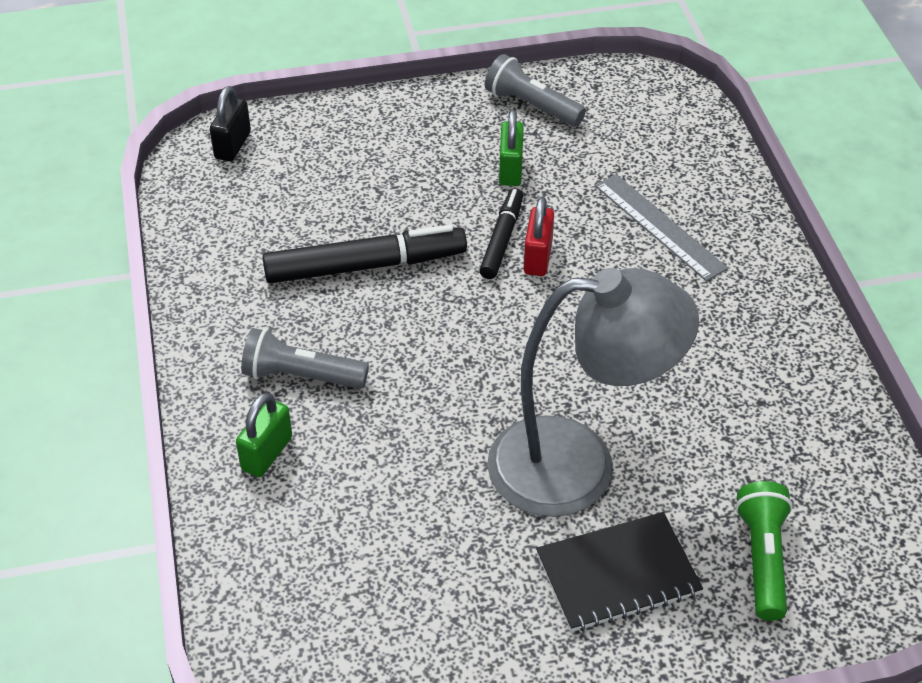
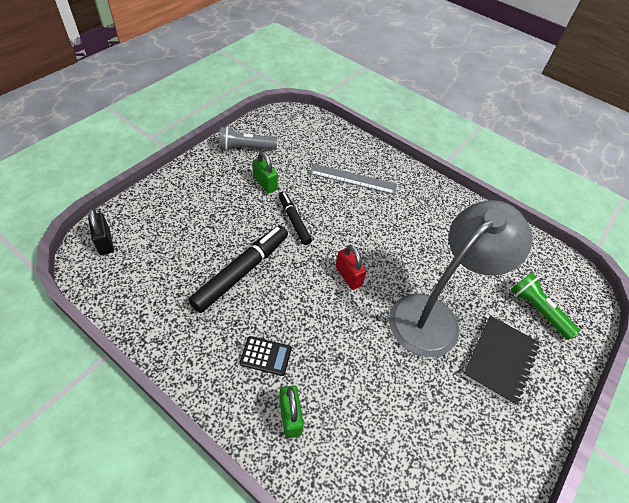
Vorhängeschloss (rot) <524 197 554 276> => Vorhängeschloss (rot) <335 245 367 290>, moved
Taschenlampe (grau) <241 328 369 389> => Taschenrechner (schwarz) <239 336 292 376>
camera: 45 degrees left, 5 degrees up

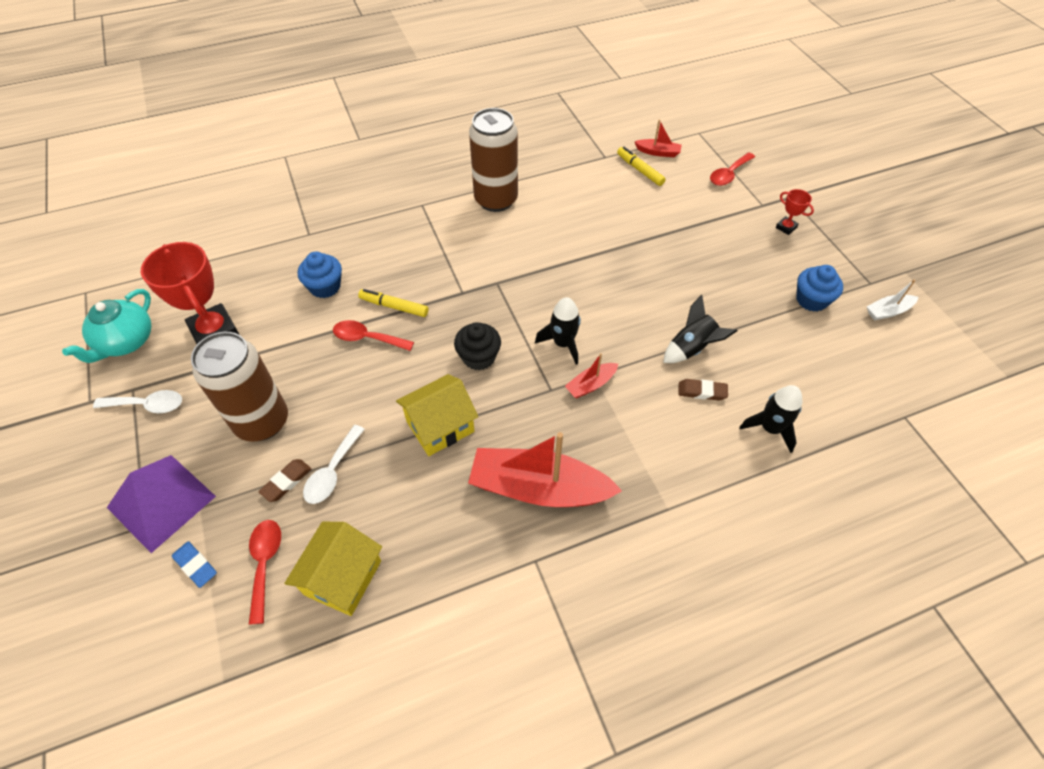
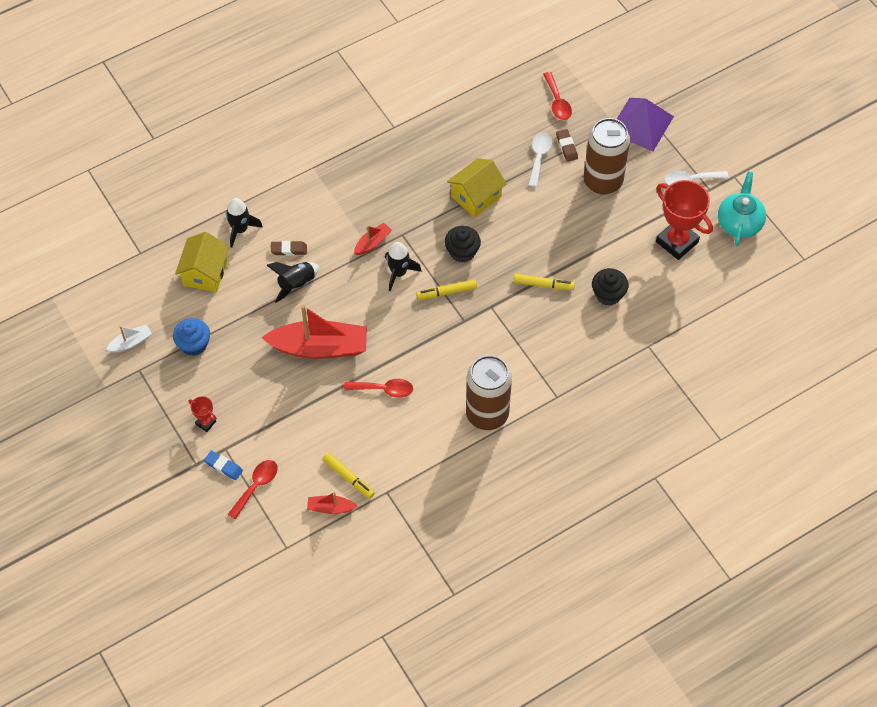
nothing => Filzstift (gelb) <416 279 477 300>
Radiergummi (blau) <172 541 217 588> => Radiergummi (blau) <204 450 243 480>, moved
Haus (gelb) <284 522 382 616> => Haus (gelb) <175 232 229 292>, moved
Löffel (rot) <333 320 414 351> => Löffel (rot) <344 379 413 398>, moved
Boot (rot) <468 432 622 507> => Boot (rot) <261 305 367 359>, moved
Muffin (blau) <298 252 342 298> => Muffin (schwarz) <592 268 628 306>
Radiergummi (braun) <259 459 312 502> => Radiergummi (braun) <556 129 578 162>, 45 degrees counterclockwise
camera: 170 degrees right, 5 degrees up

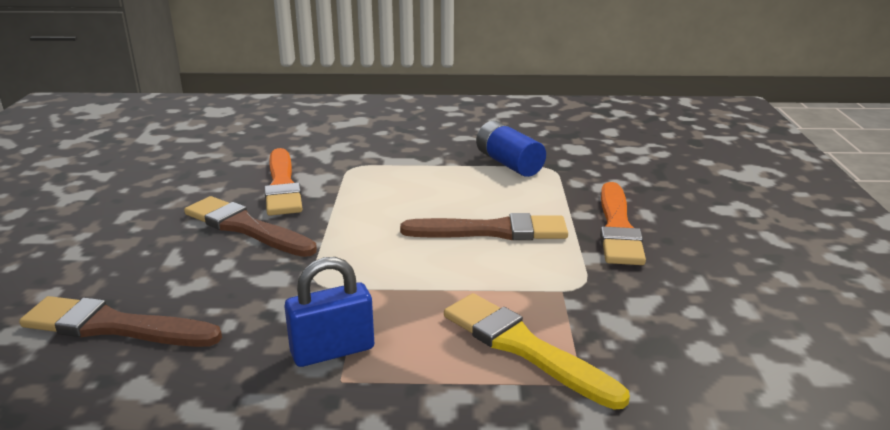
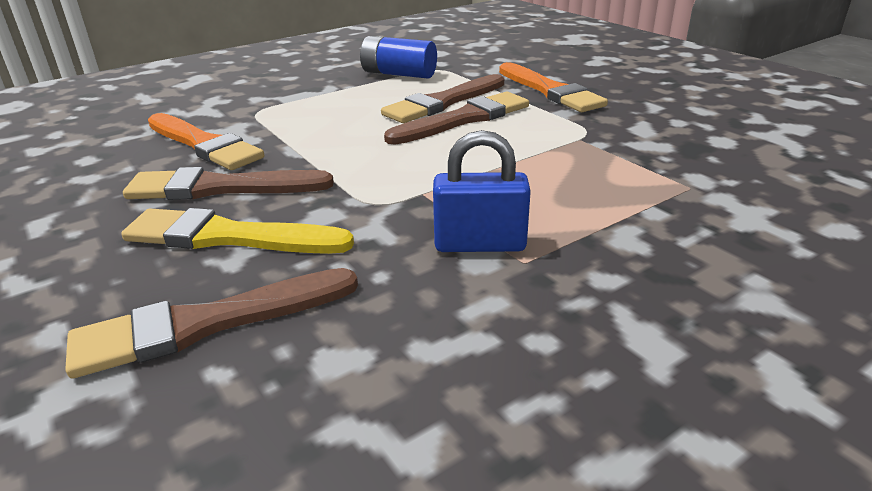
nothing => Pinsel (braun) <381 74 504 123>
Pinsel (gelb) <444 293 630 409> => Pinsel (gelb) <121 208 354 254>, moved
Vorhängeschloss (blau) <284 257 374 367> => Vorhängeschloss (blau) <433 130 531 252>, 60 degrees clockwise
camera: 35 degrees left, 5 degrees up

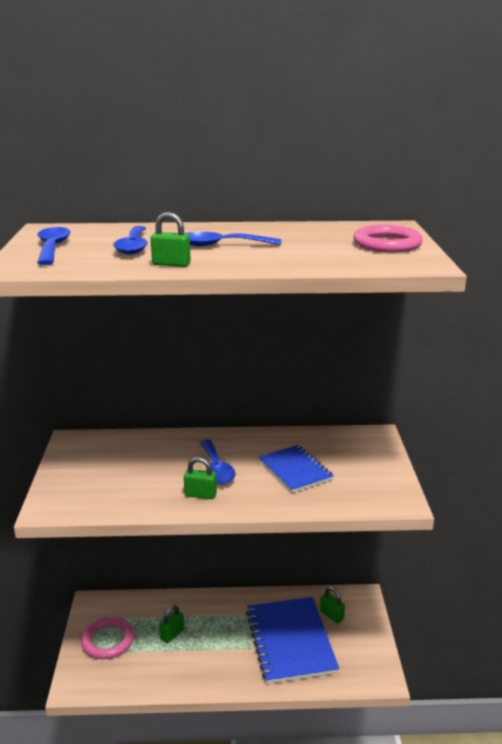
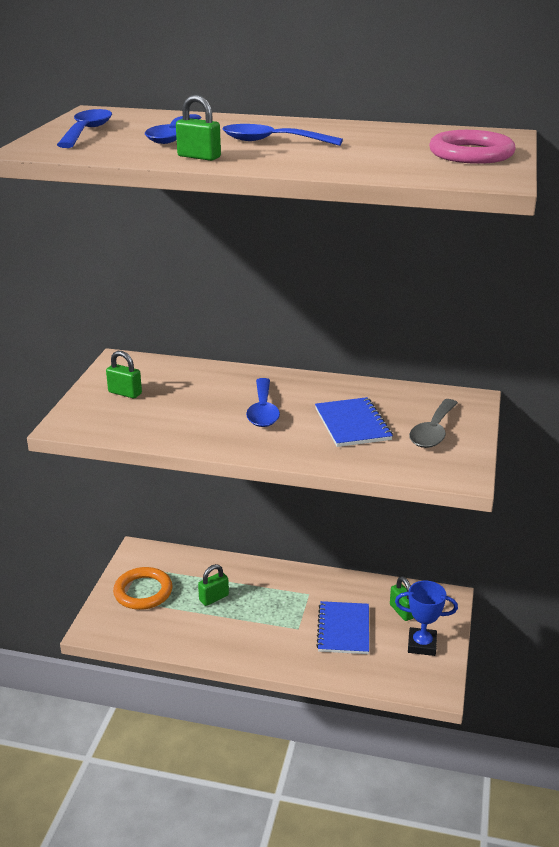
nothing => Pokal (blau) <395 581 458 656>
nothing => Löffel (grau) <409 399 458 448>
Vorhängeschloss (grün) <184 457 217 499> => Vorhängeschloss (grün) <106 351 142 398>, moved
Ring (rosa) <81 617 134 659> => Ring (orange) <113 567 173 610>
Notizbuch (blau) <246 597 339 684> => Notizbuch (blau) <316 601 369 654>, x0.59
camera: 15 degrees right, 5 degrees up

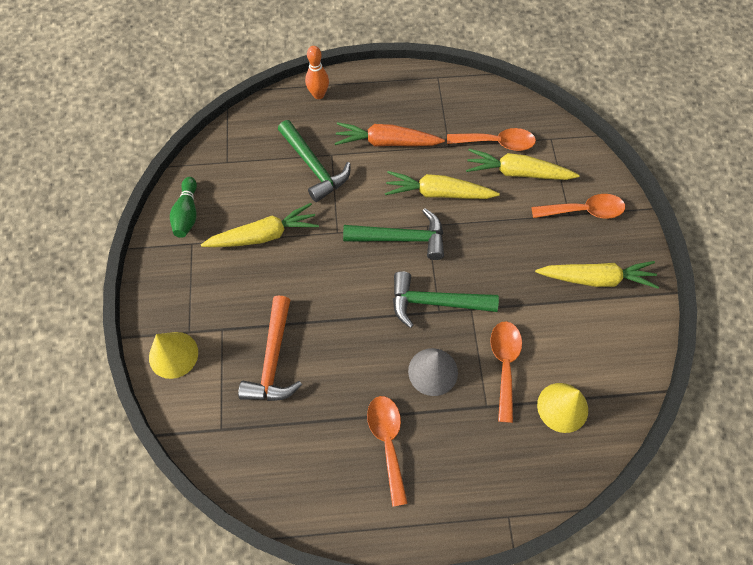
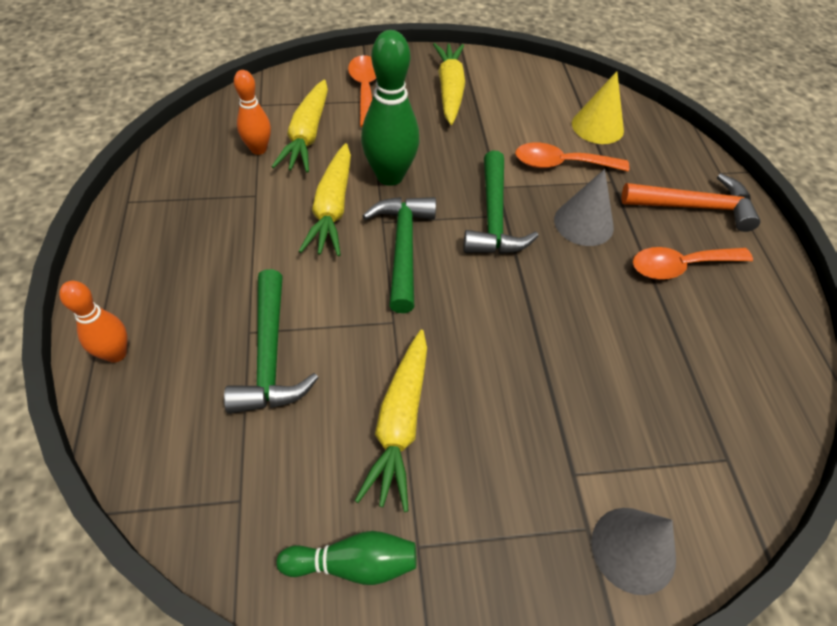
Karotte (orange) <335 122 445 146> => nothing
nothing => Bowlingkegel (grün) <361 30 419 186>
Hammer (orange) <238 295 302 401> => Hammer (orange) <621 173 760 232>, moved
Löffel (orange) <447 128 536 151> => Bowlingkegel (orange) <234 70 271 155>
Kegel (gelb) <149 332 198 379> => Kegel (grau) <591 508 676 595>
Karotte (gelb) <201 203 319 247> => Karotte (gelb) <355 330 427 512>, 150 degrees counterclockwise
Hammer (grün) <278 120 351 202> => Hammer (grün) <224 269 318 414>, 120 degrees clockwise
camera: 95 degrees left, 10 degrees down

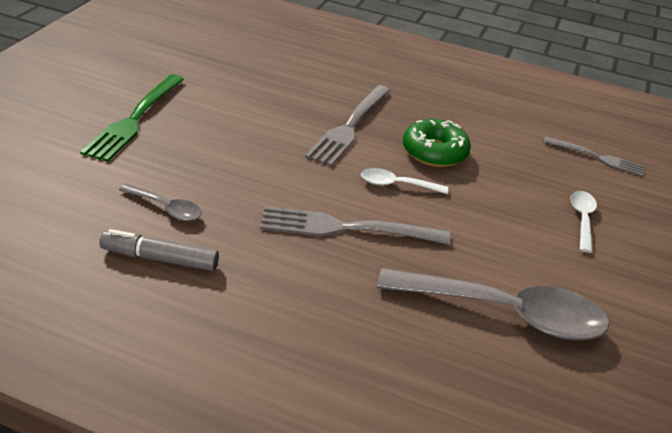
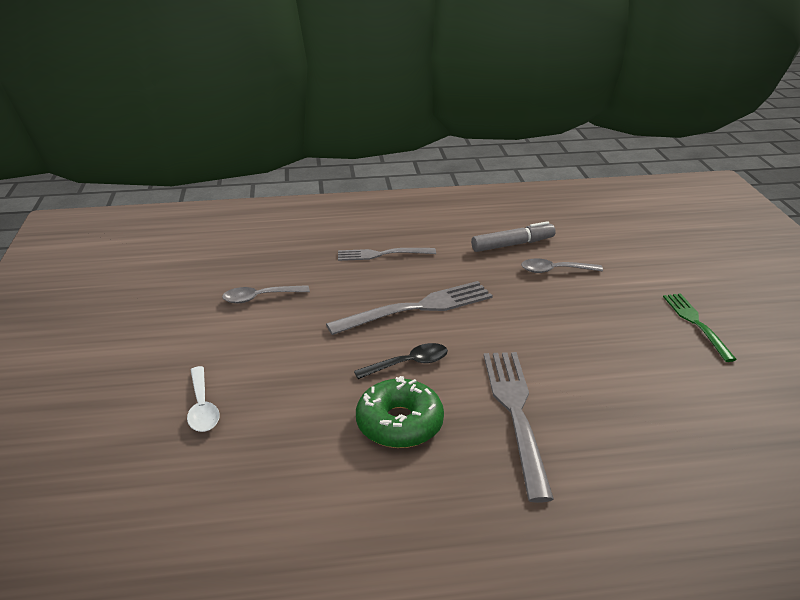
Gabel (grau) <543 136 645 176> => Gabel (grau) <338 248 436 261>, moved
Löffel (weiß) <361 168 448 194> => Löffel (schwarz) <354 343 448 379>
Gabel (grün) <80 74 184 162> => Gabel (grün) <663 293 737 362>, x0.64
Löffel (grau) <377 268 610 340> => Löffel (grau) <222 285 310 303>, x0.47
camera: 155 degrees right, 5 degrees down

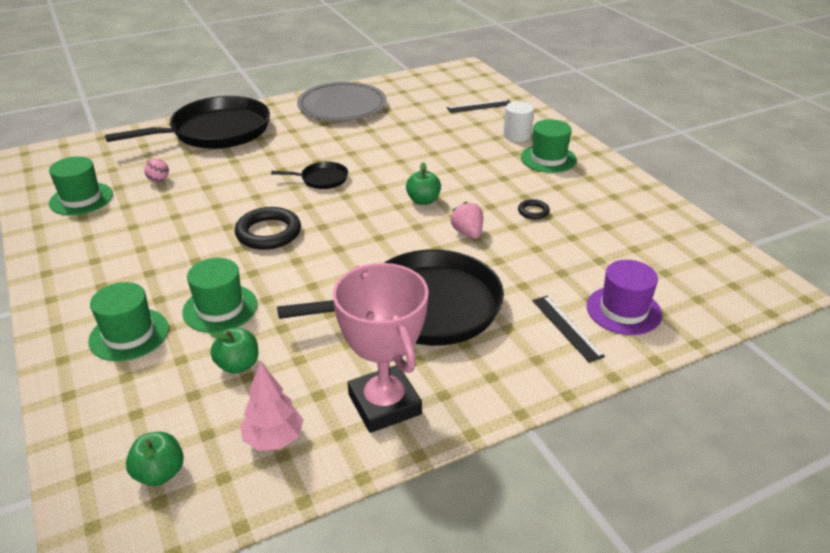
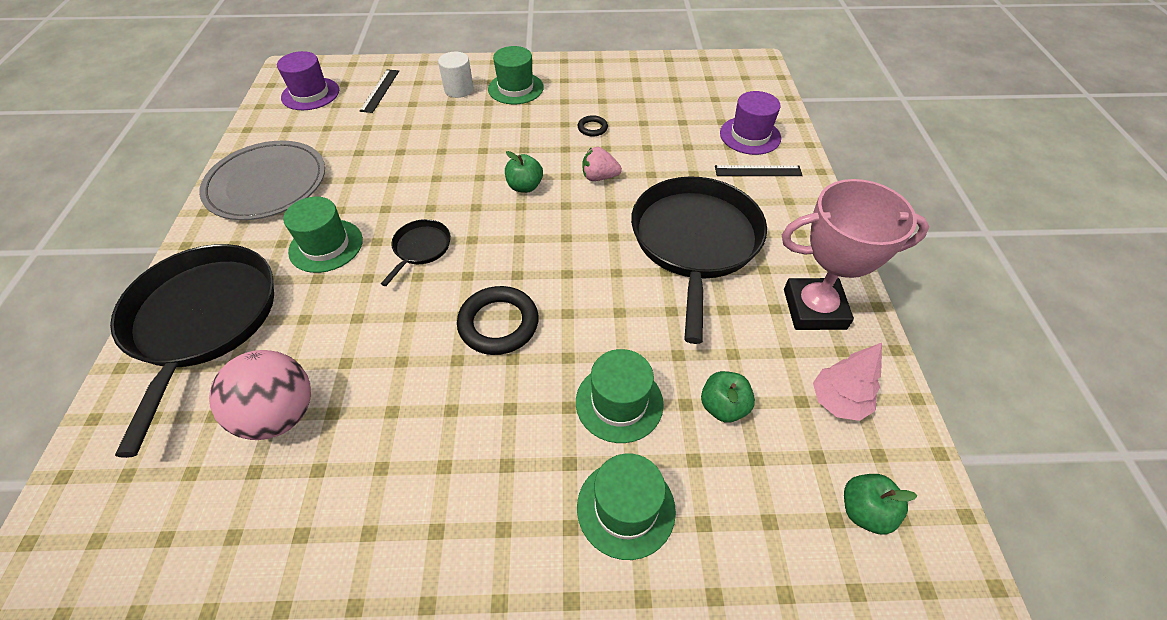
nothing => Hut (lila) <277 51 339 110>
Hut (grün) <49 156 113 215> => Hut (grün) <283 197 363 273>, moved
Ball (rosa) <144 159 169 182> => Ball (rosa) <209 350 311 440>, x2.36
camera: 65 degrees left, 15 degrees up

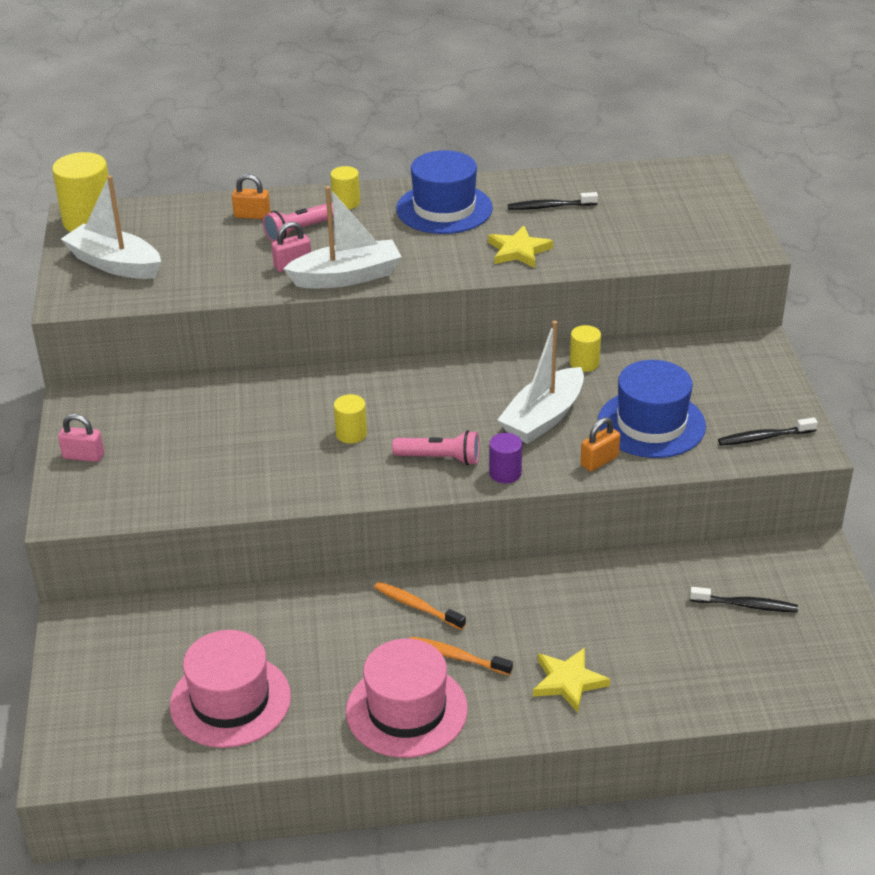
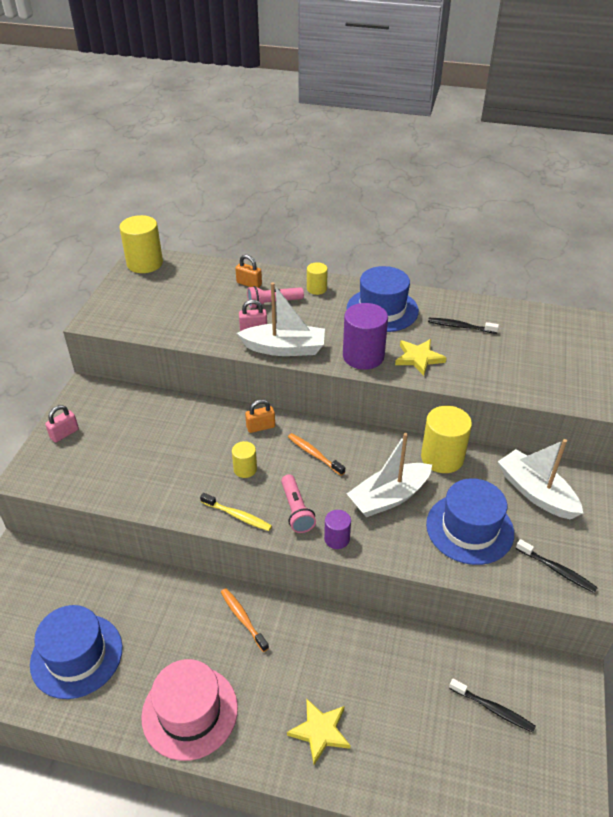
nothing => Zahnbürste (gelb) <200 493 272 531>
nothing => Vollzylinder (lila) <343 303 388 370>
Boot (weiß) <61 175 161 279> => Boot (weiß) <498 439 583 520>, moved
Zahnbürste (orange) <410 637 513 676> => Zahnbürste (orange) <288 433 345 476>, moved
Vorhängeschloss (orange) <580 417 620 472> => Vorhängeschloss (orange) <245 399 275 433>, moved
Hut (rosa) <170 630 291 748> => Hut (blau) <30 605 123 699>
Vorhängeschloss (rosa) <58 414 104 462> => Vorhängeschloss (rosa) <45 405 79 443>, 75 degrees counterclockwise
Taschenlampe (rosa) <392 430 479 465> => Taschenlampe (rosa) <281 474 316 533>, 45 degrees clockwise
Zahnbürste (schwarz) <718 418 818 445> => Zahnbürste (schwarz) <516 539 598 593>, 150 degrees counterclockwise
Vollzylinder (gelb) <570 325 601 372> => Vollzylinder (gelb) <421 406 472 473>, x1.85
camera: 20 degrees right, 5 degrees up

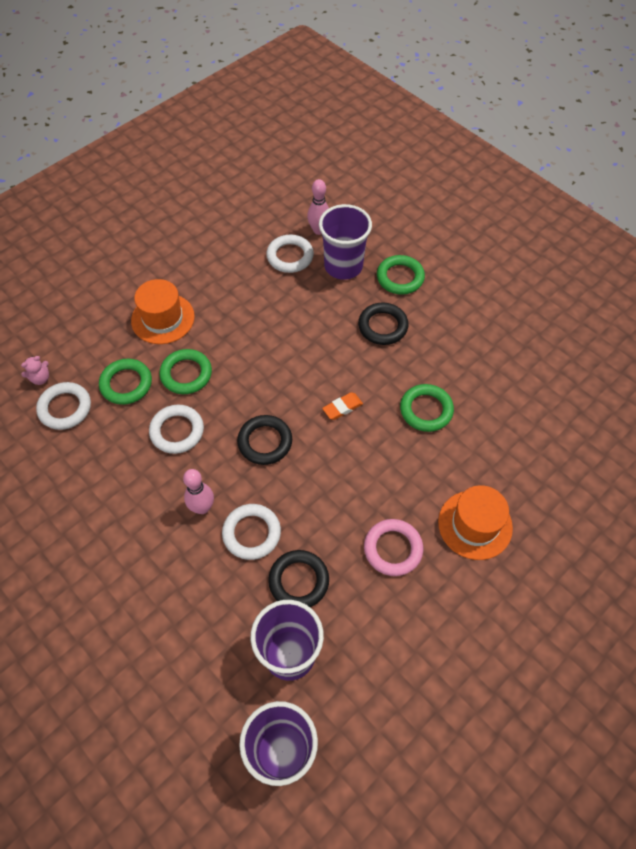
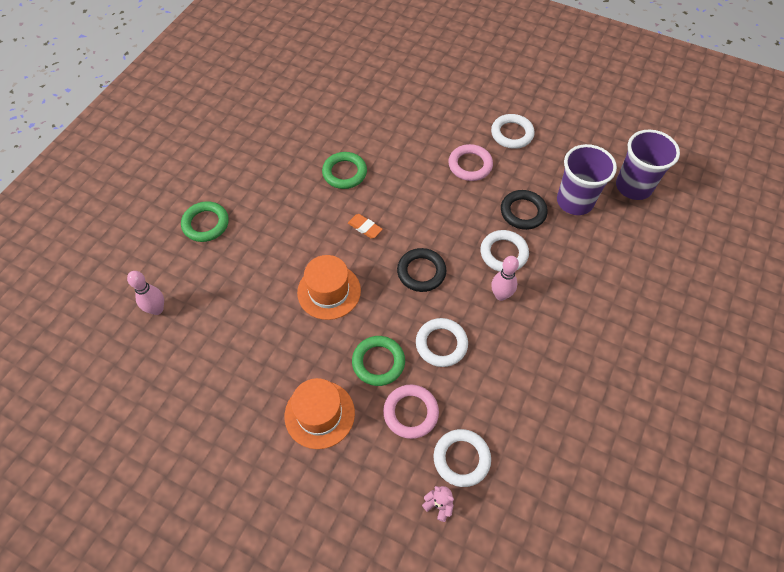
Becher (lila) <319 204 372 280> => nothing
Ring (schwarz) <358 303 408 345> => nothing
Ring (weiß) <266 235 314 273> => Ring (weiß) <491 114 535 149>, moved
Hut (orange) <438 485 513 560> => Hut (orange) <297 255 361 320>, moved
Ring (grün) <99 359 152 405> => Ring (rosa) <383 385 439 439>
camera: 110 degrees left, 0 degrees up

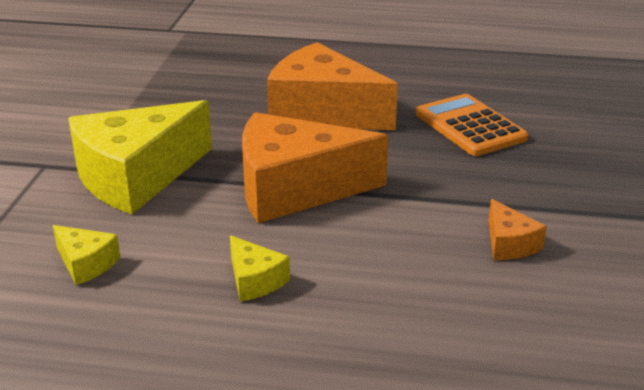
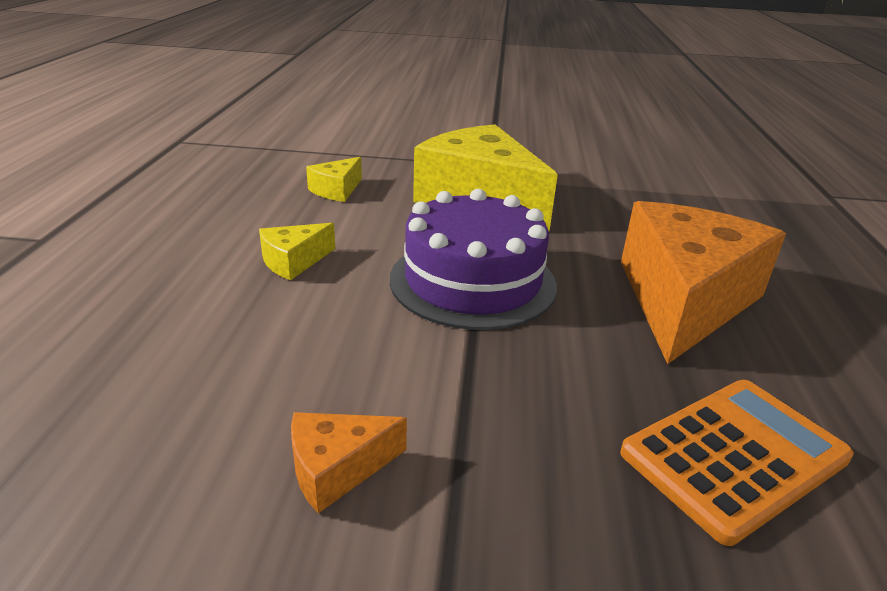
Käse (orange) <242 112 389 223> => Kuchen (lila) <390 189 557 330>
camera: 85 degrees right, 0 degrees up

